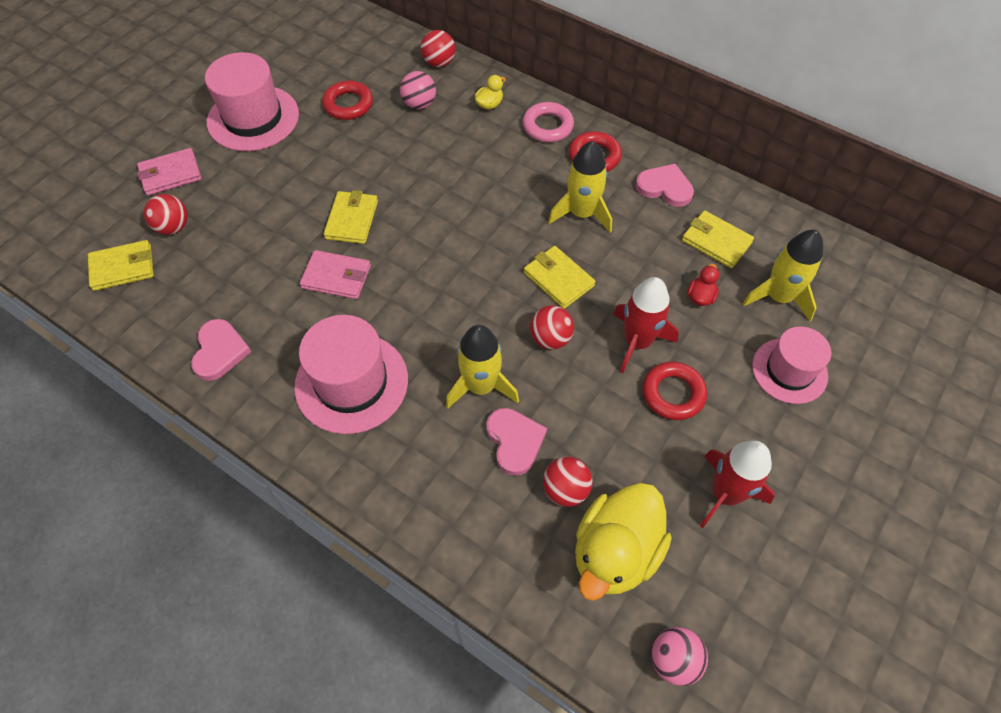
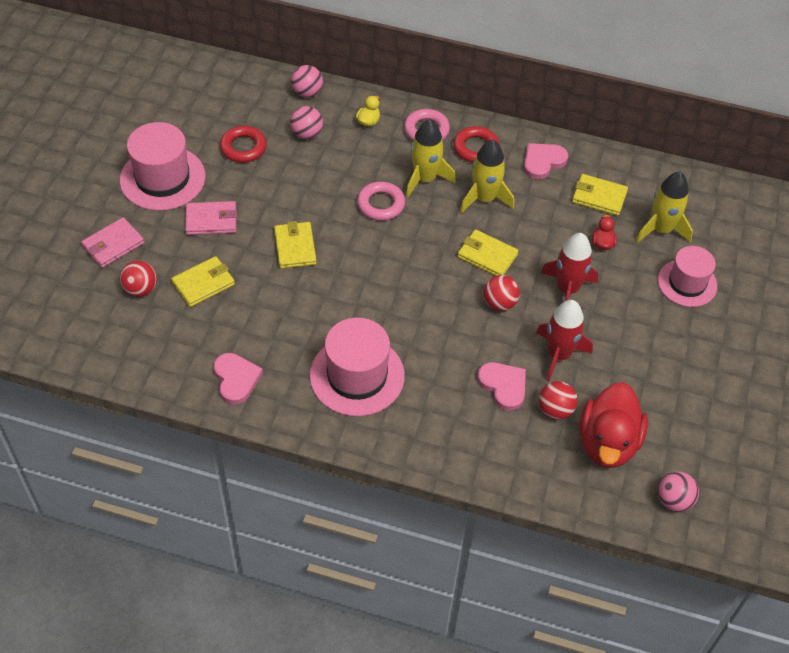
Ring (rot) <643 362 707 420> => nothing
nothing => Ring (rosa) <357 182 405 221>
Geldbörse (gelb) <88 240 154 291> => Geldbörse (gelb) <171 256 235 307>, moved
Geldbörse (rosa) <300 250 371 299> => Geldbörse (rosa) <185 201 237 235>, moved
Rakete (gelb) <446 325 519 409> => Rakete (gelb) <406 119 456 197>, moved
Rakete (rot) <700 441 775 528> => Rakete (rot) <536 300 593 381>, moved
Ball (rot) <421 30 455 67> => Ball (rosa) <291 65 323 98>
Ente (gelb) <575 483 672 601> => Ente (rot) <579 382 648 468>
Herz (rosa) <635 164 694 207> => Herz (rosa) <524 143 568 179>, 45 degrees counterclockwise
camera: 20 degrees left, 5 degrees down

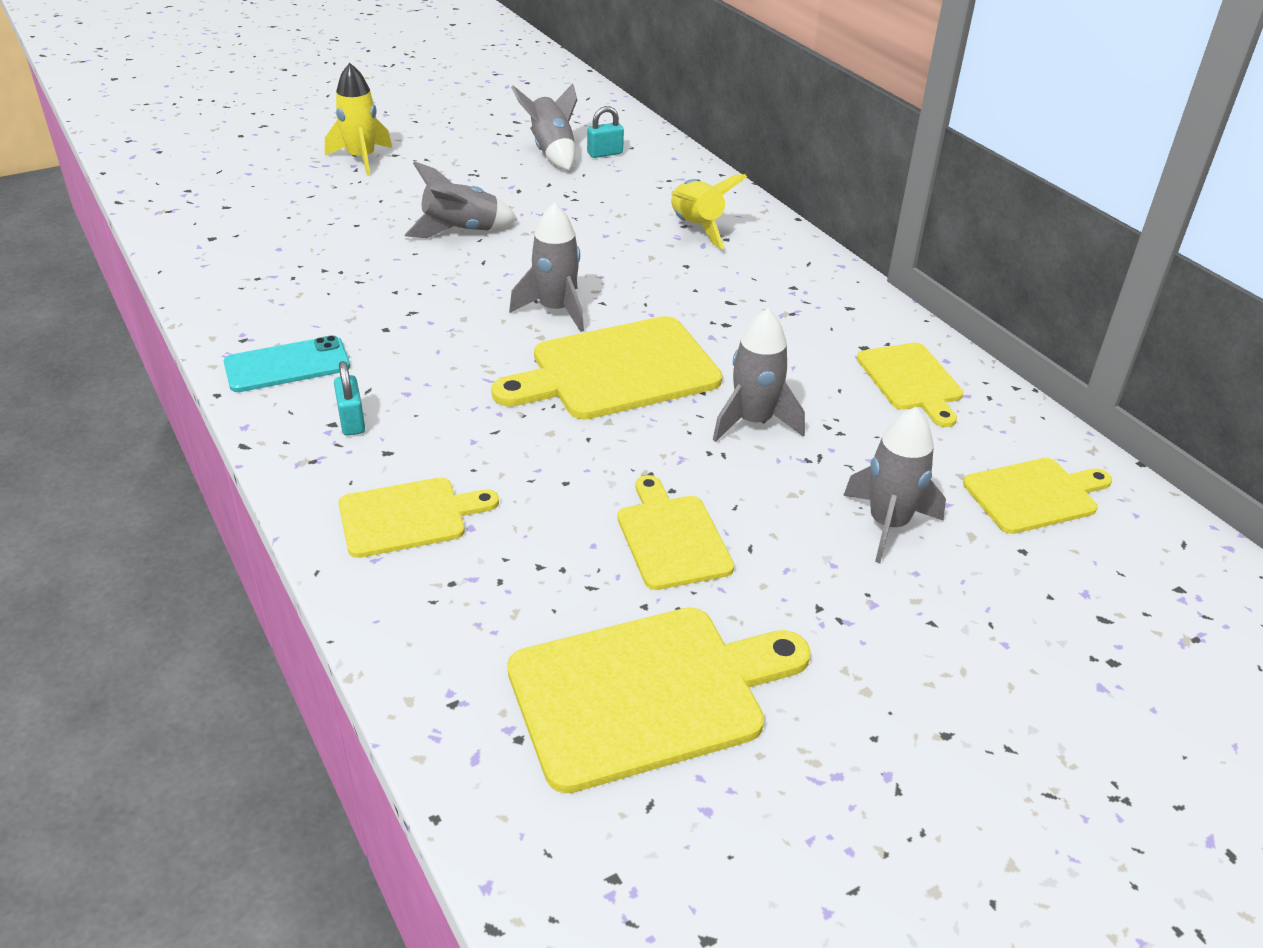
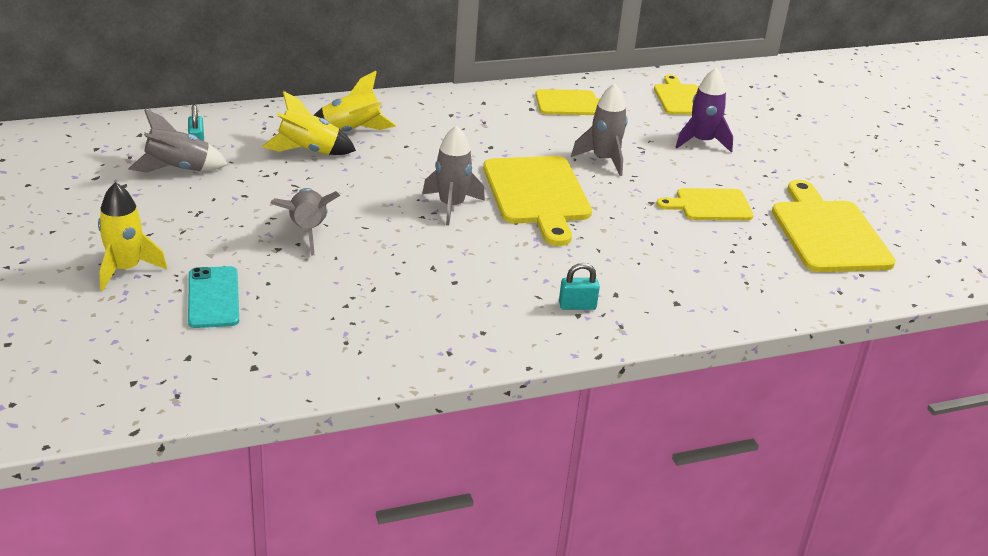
Schneidebrett (gelb) <338 477 499 558> => nothing
nothing => Rakete (gelb) <262 91 356 155>
Handy (türkis) <223 335 350 392> => Handy (türkis) <188 266 239 328>, moved
Rakete (grau) <843 407 946 563> => Rakete (lila) <676 68 733 152>
camera: 80 degrees left, 5 degrees down

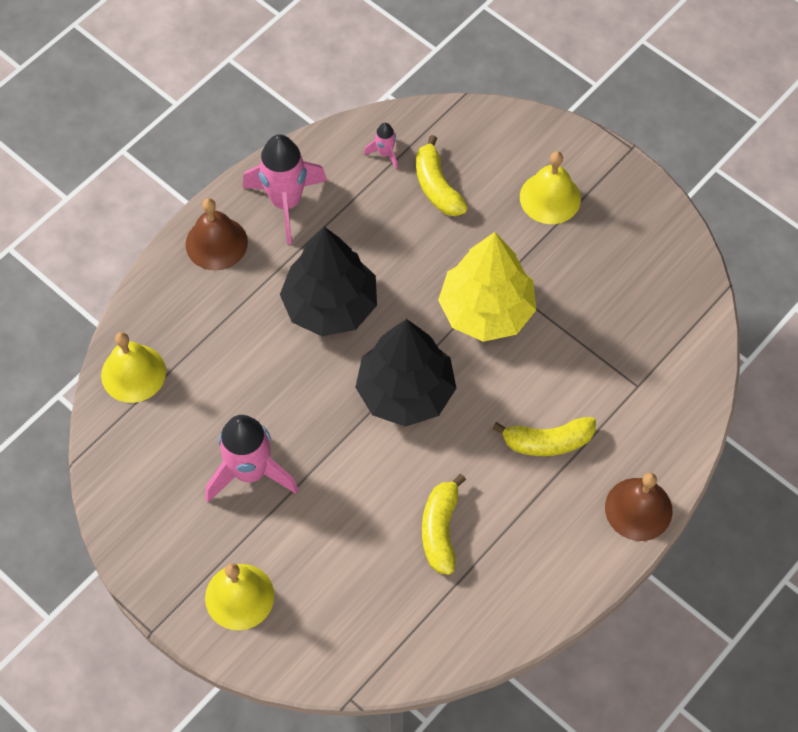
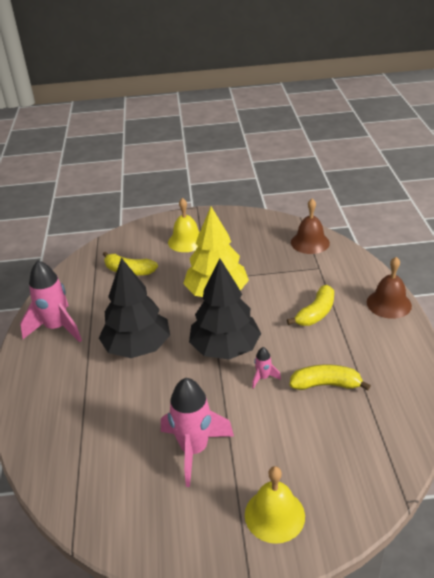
Glocke (gelb) <101 332 166 403> => nothing
Glocke (braun) <186 198 248 271> => Glocke (braun) <291 199 330 254>, moved
Rakete (rosa) <364 123 398 169> => Rakete (rosa) <252 347 281 389>, moved
Banane (gelb) <422 474 466 575> => Banane (gelb) <289 364 371 391>, 135 degrees clockwise
camera: 45 degrees left, 25 degrees down

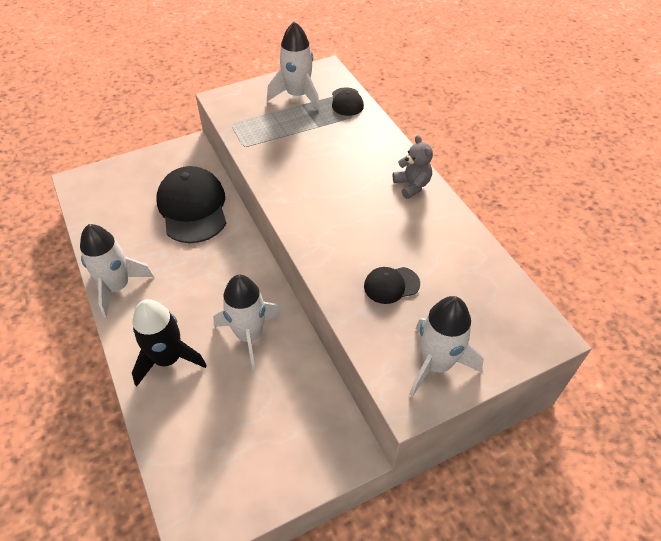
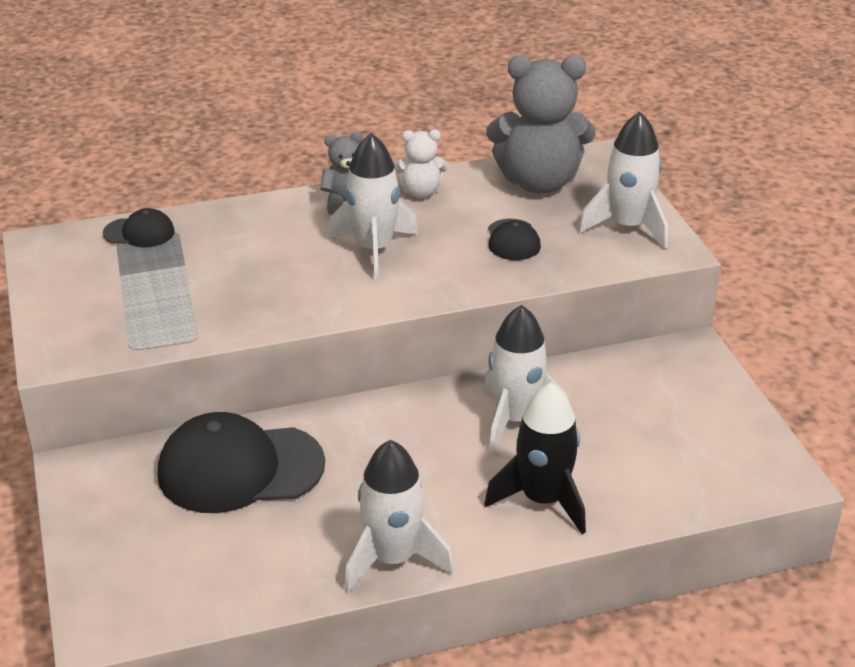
nothing => Teddybär (weiß) <394 130 448 198>
nothing => Teddybär (grau) <486 55 595 194>
Rakete (weiß) <267 21 320 110> => Rakete (weiß) <328 133 418 280>, moved
camera: 80 degrees left, 15 degrees down

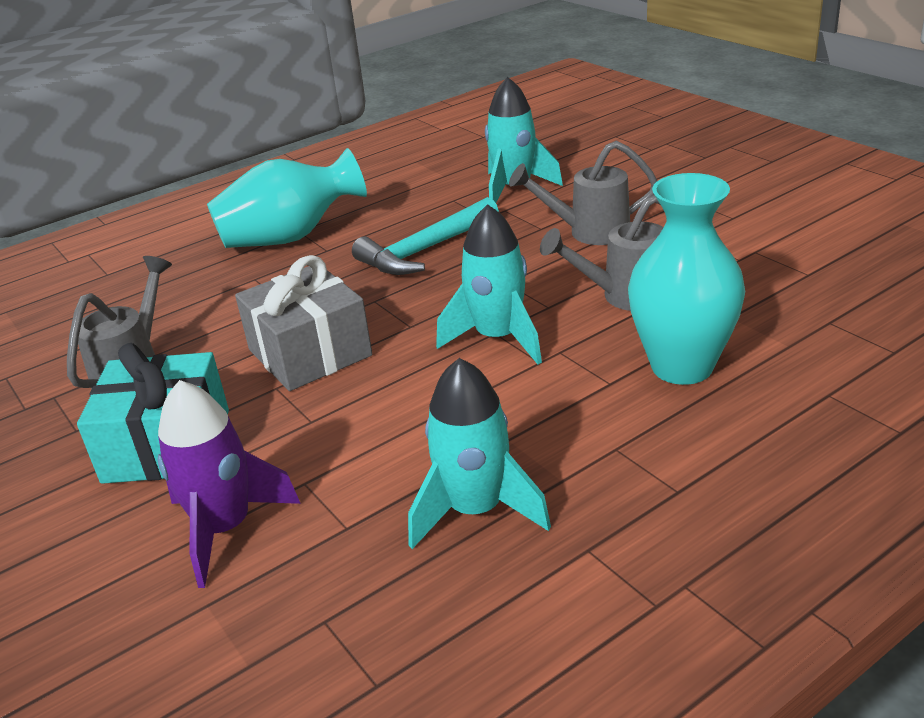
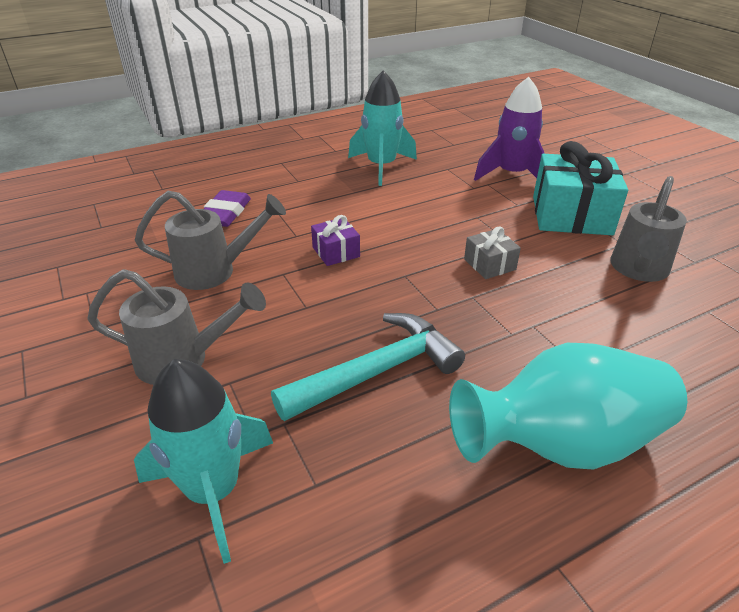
Rakete (türkis) <436 204 542 364> => Geschenk (lila) <311 215 360 266>
Vase (türkis) <628 173 745 385> => Radiergummi (lila) <204 190 251 227>
Geschenk (grau) <235 255 372 391> => Geschenk (grau) <464 226 521 279>, x0.48
camera: 175 degrees left, 5 degrees up

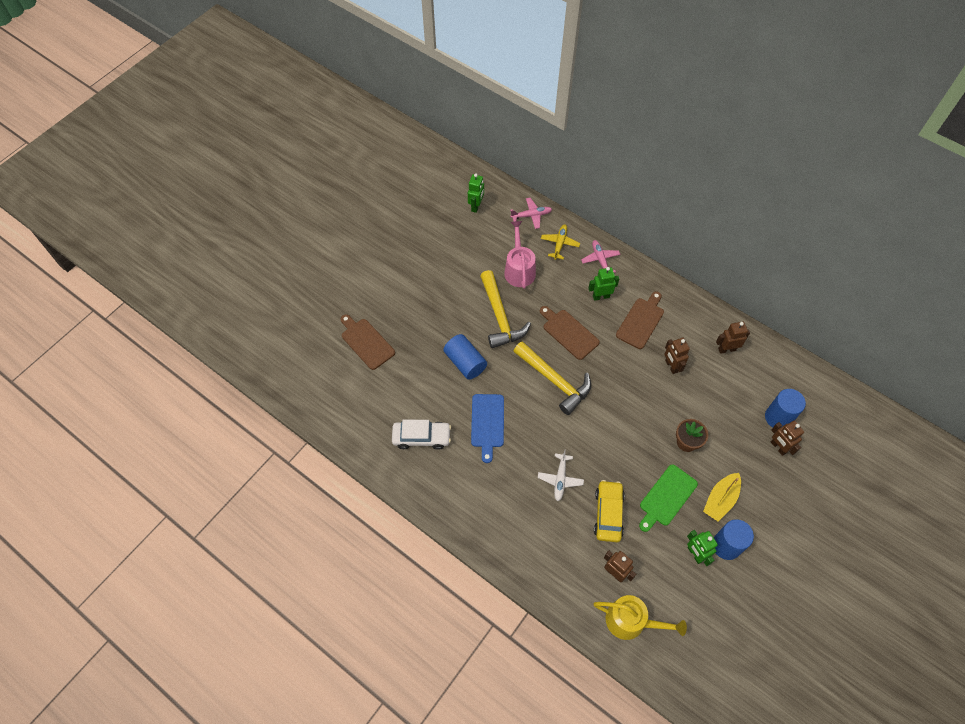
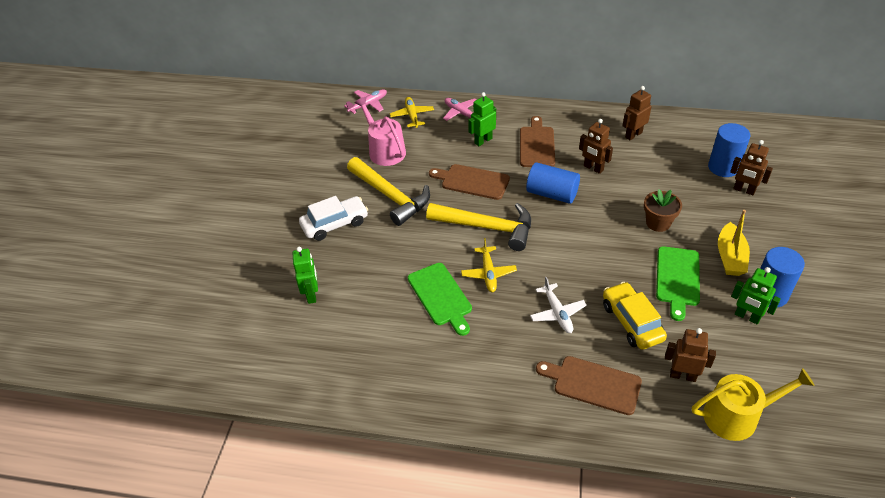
nothing => Flugzeug (gelb) <461 238 517 292>
Schneidebrett (braun) <340 314 395 370> => Schneidebrett (braun) <536 356 642 415>, moved
Auto (weiß) <392 420 451 450> => Auto (weiß) <299 196 368 241>, moved
Vollzylinder (blau) <443 334 487 380> => Vollzylinder (blau) <526 162 580 204>, moved
Roboter (grün) <468 174 484 213> => Roboter (grün) <292 247 318 304>, moved
Schneidebrett (blau) <471 394 504 463> => Schneidebrett (grün) <408 263 472 336>
camera: 25 degrees left, 15 degrees down

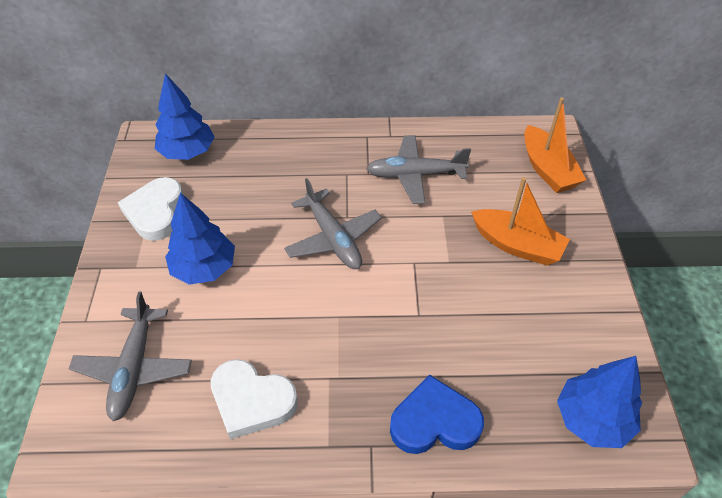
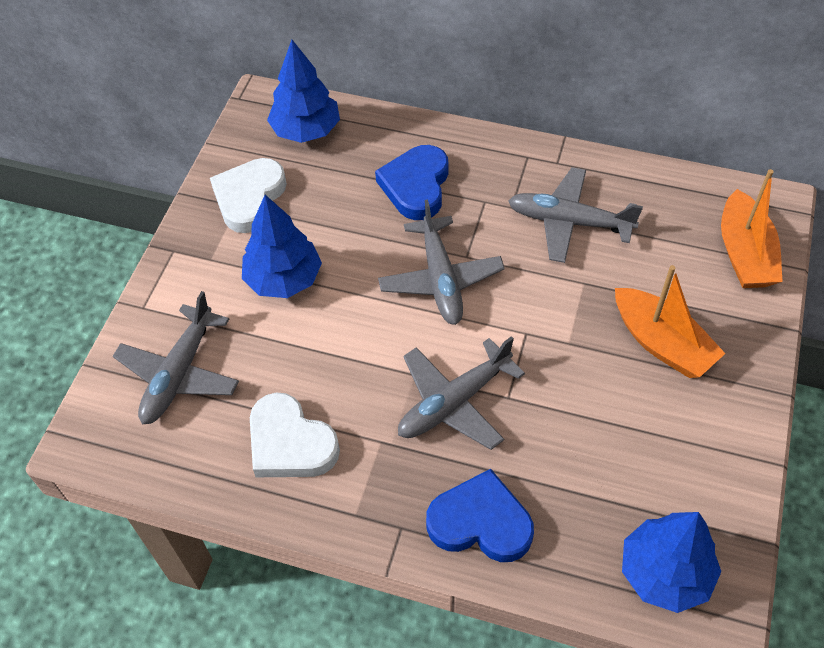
nothing => Herz (blau) <375 145 448 220>
nothing => Flugzeug (grau) <398 336 525 450>
camera: 20 degrees right, 5 degrees up

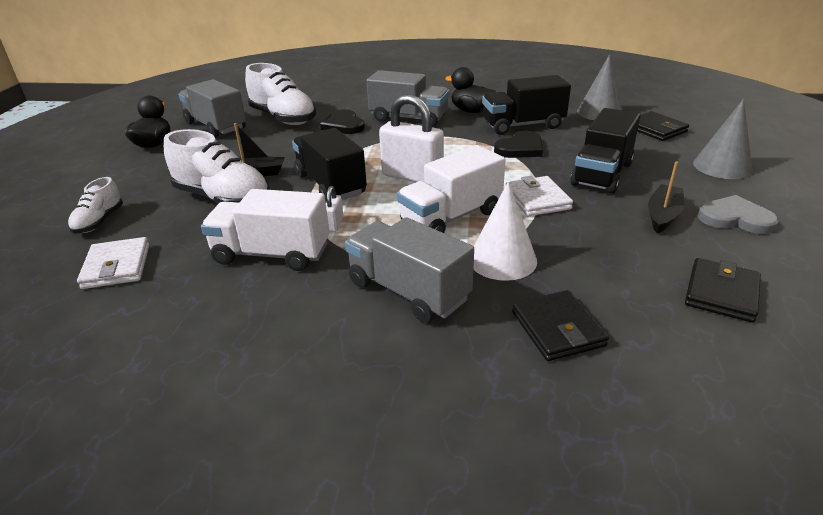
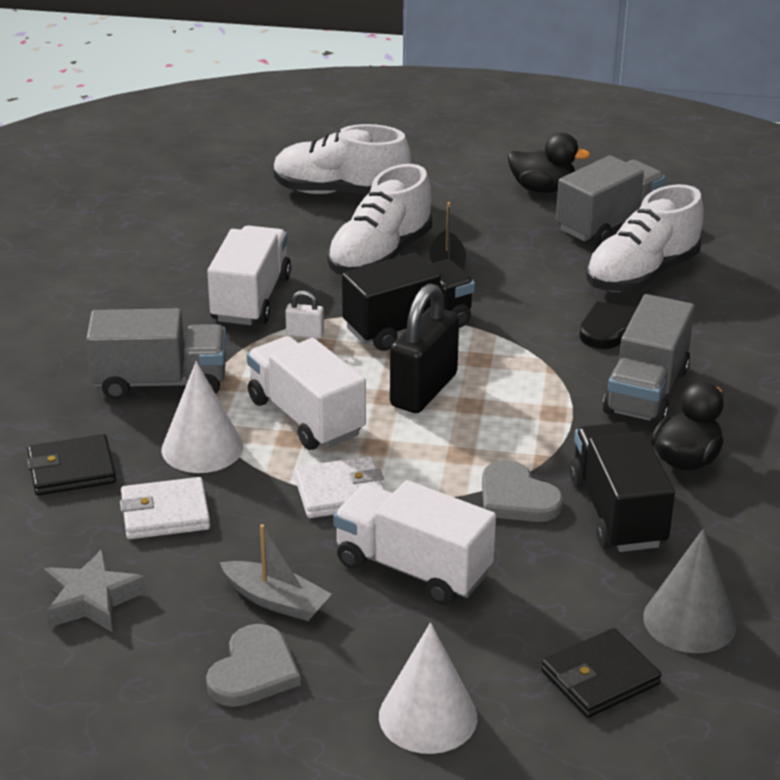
Geldbörse (weiß) <77 237 149 289> => Geldbörse (weiß) <120 477 210 539>, moved
Geldbörse (schwarz) <685 258 761 323> => Stern (grau) <44 549 146 632>
Vorhängeschloss (weiß) <379 94 444 182> => Vorhängeschloss (schwarz) <390 283 459 413>
Herz (schwarz) <494 131 543 158> => Herz (grau) <482 460 564 522>
Lastwagen (schwarz) <570 108 641 194> => Lastwagen (weiß) <333 480 496 605>
Boot (schwarz) <648 161 684 233> => Boot (grau) <220 524 332 621>
Kegel (grau) <693 99 753 179> => Kegel (weiß) <379 622 477 754>
Lastwagen (grau) <345 217 474 323> => Lastwagen (grau) <86 308 226 400>, 45 degrees clockwise
Schuh (weiß) <68 177 123 234> => Schuh (weiß) <273 124 411 195>, x1.86
camera: 90 degrees right, 0 degrees up

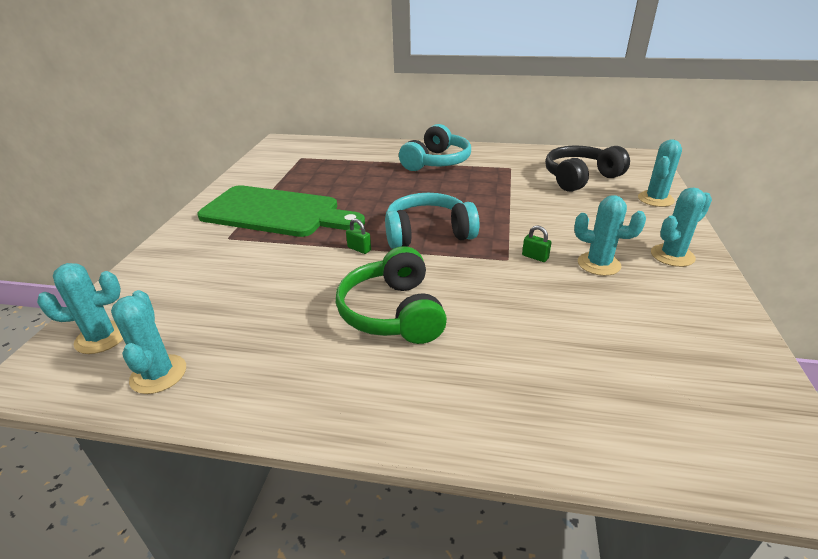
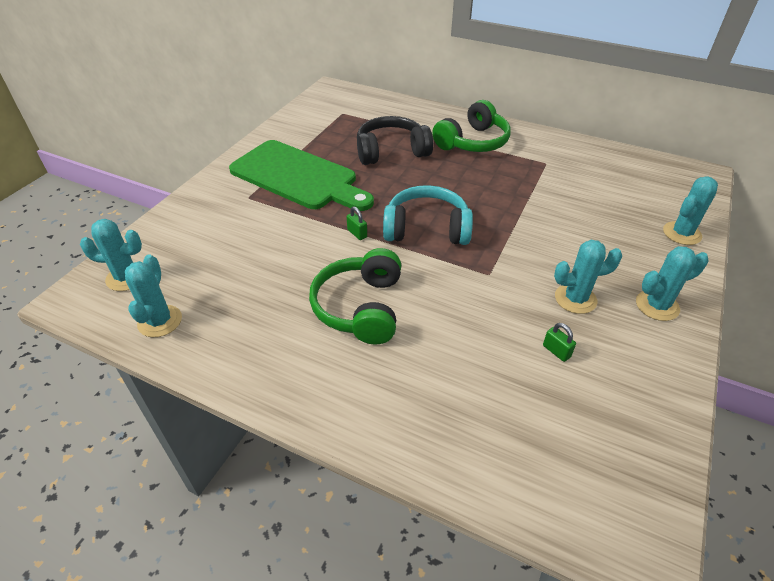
Vorhängeschloss (grün) <522 225 552 262> => Vorhängeschloss (grün) <543 323 576 362>, moved
Kopfhörer (schwarz) <545 146 630 192> => Kopfhörer (schwarz) <357 116 433 165>, moved
Kopfhörer (türkis) <399 124 471 171> => Kopfhörer (grün) <432 100 511 152>
Kaktus (türkis) <574 195 646 276> => Kaktus (türkis) <554 240 622 314>, 45 degrees counterclockwise
camera: 15 degrees right, 10 degrees up

